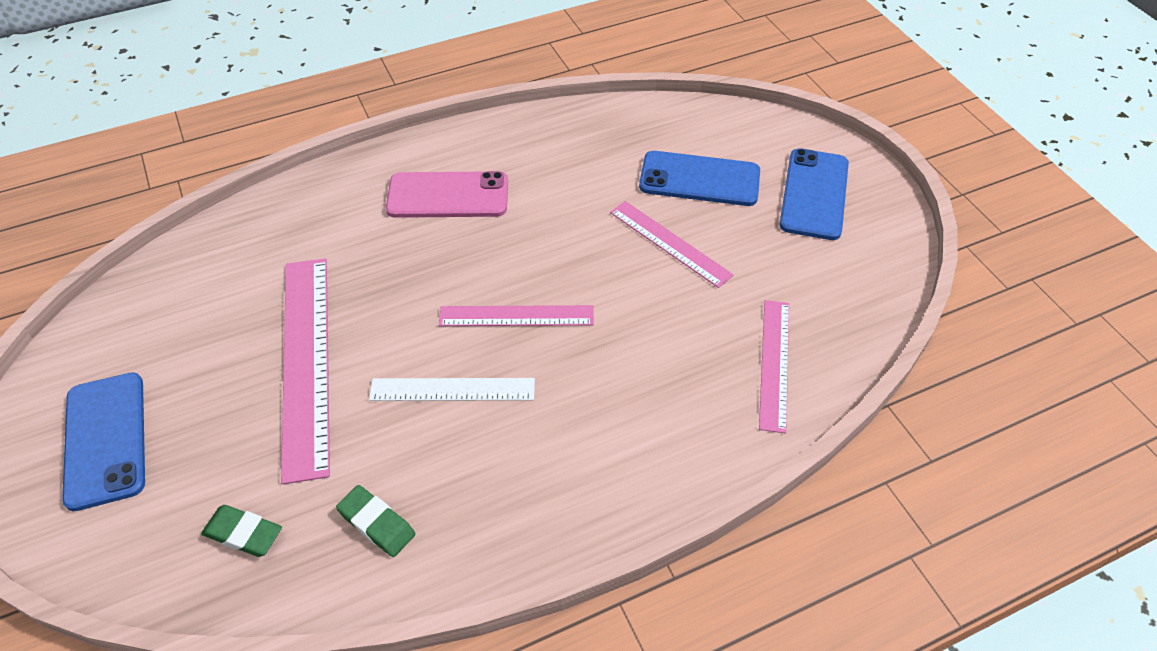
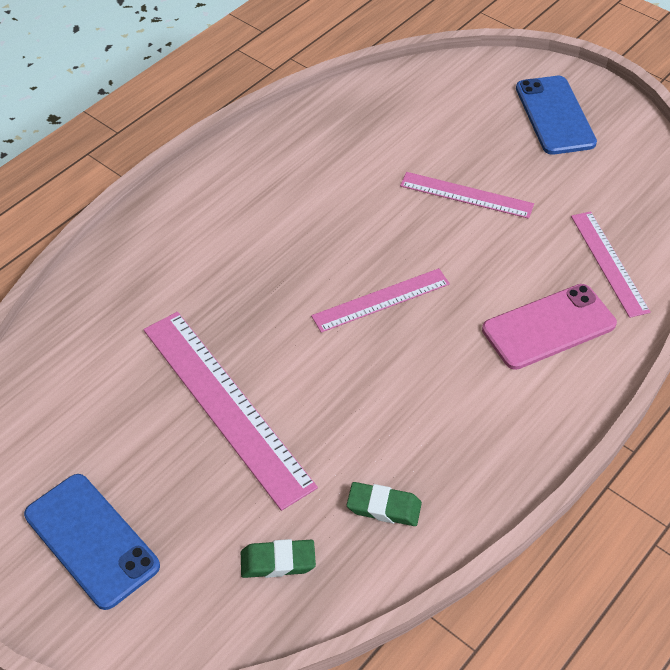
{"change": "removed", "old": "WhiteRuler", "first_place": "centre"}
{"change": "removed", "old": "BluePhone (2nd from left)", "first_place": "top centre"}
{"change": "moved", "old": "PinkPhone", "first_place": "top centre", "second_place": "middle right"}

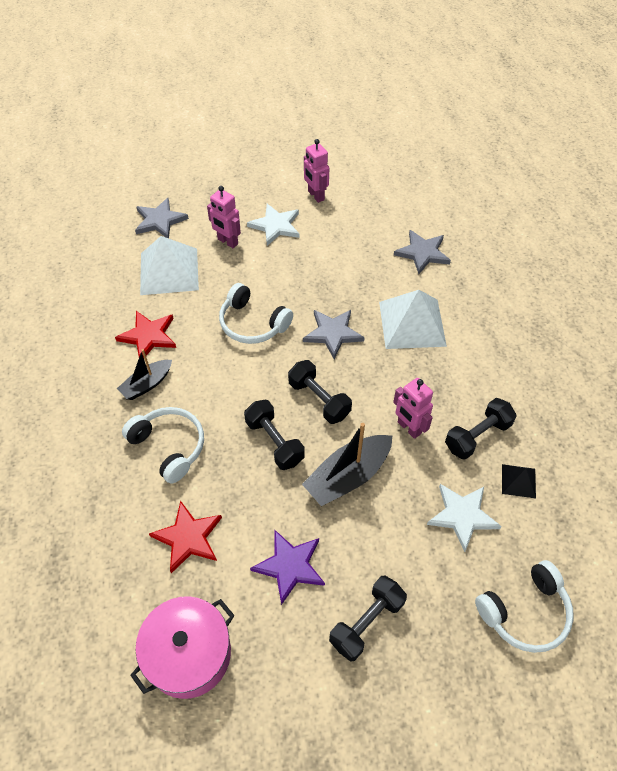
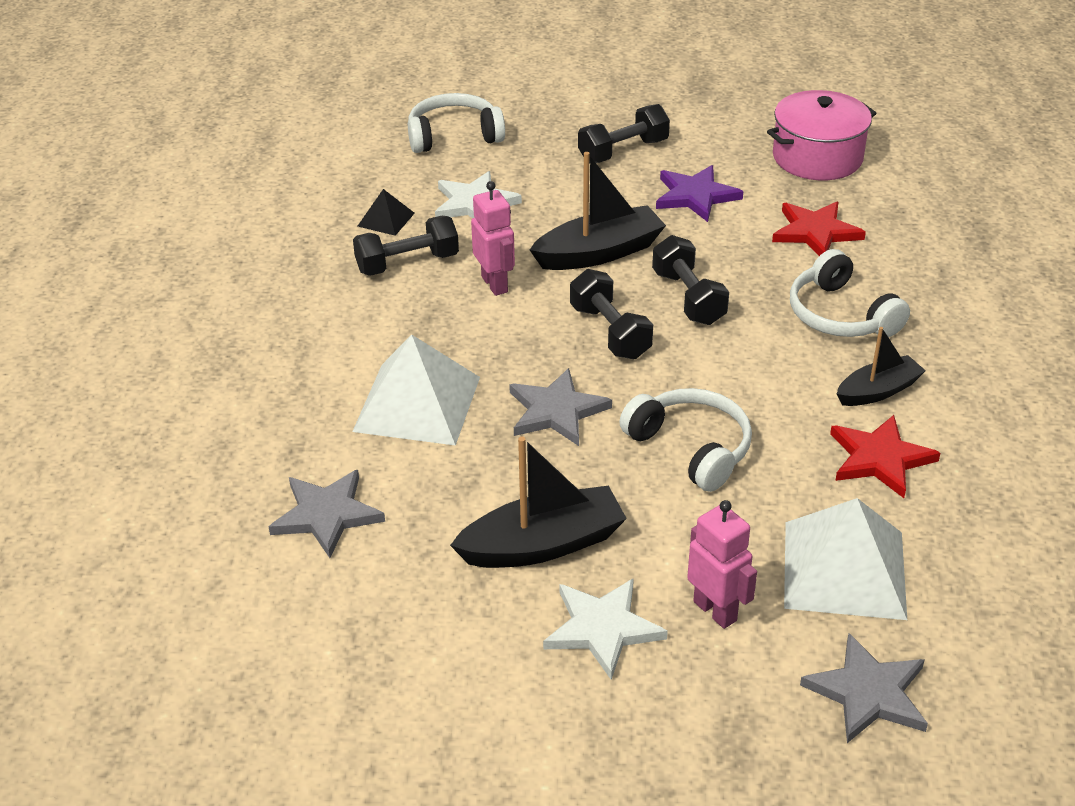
{"change": "removed", "old": "PinkRobot (2nd from left)", "first_place": "top centre"}
{"change": "added", "new": "BlackBoat (1st from left)", "second_place": "centre"}

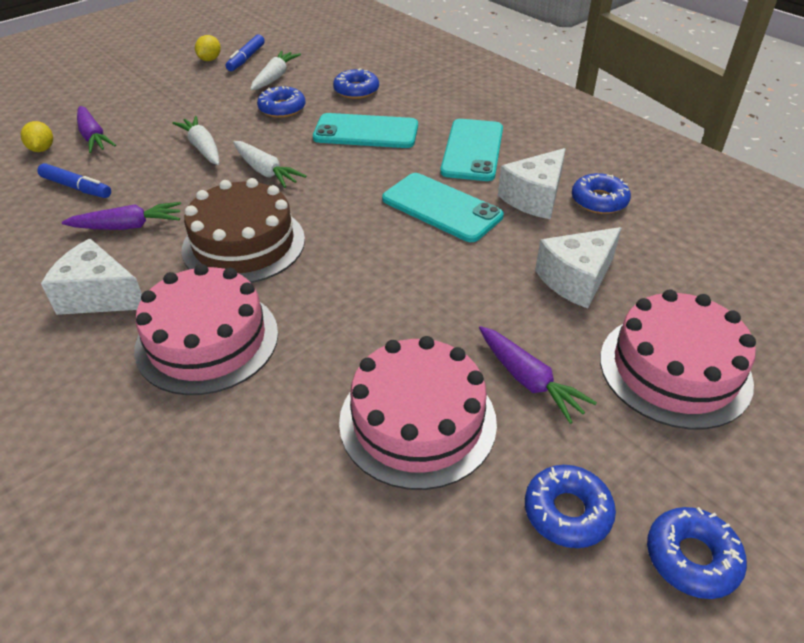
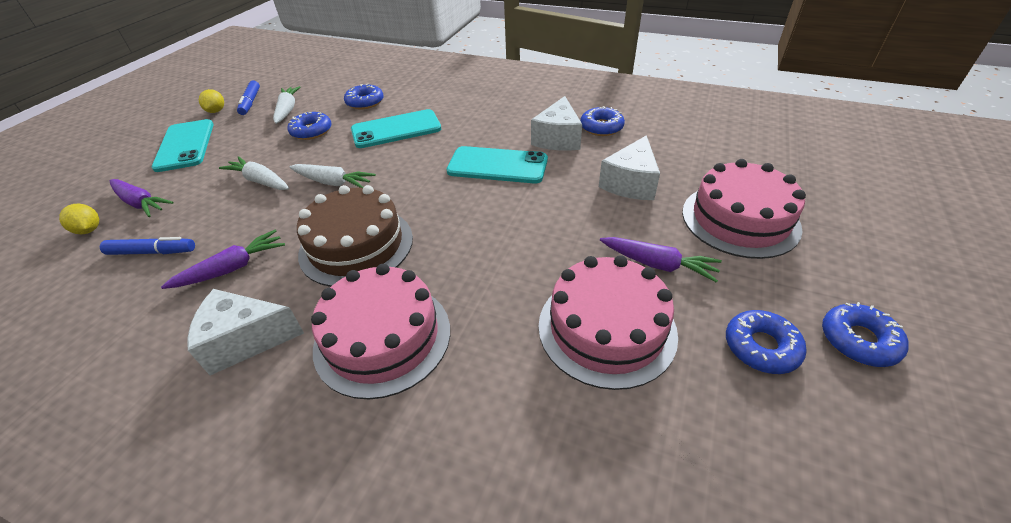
{"change": "moved", "old": "TurquoisePhone (3rd from left in the first image)", "new": "TurquoisePhone (1st from left)", "first_place": "top centre", "second_place": "top left"}

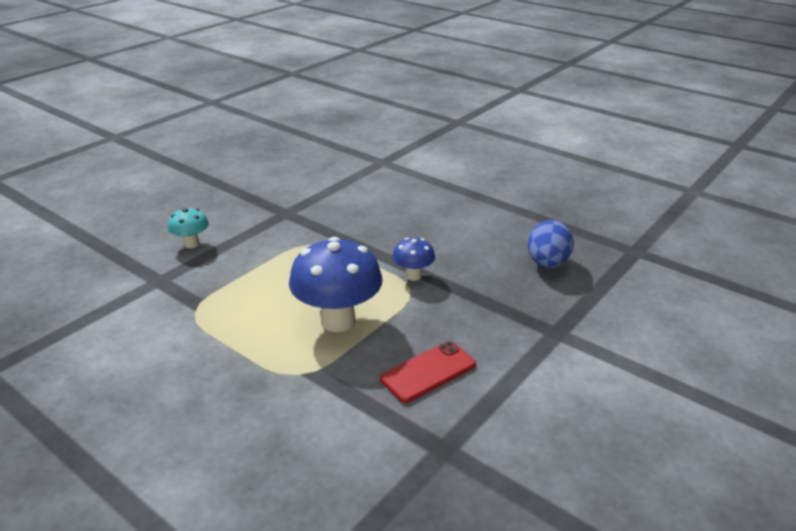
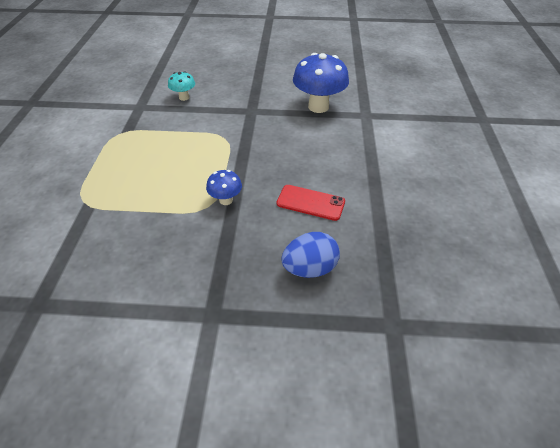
{"change": "moved", "old": "BlueMushroom (1st from left in the first image)", "new": "BlueMushroom (2nd from left)", "first_place": "centre", "second_place": "top centre"}
{"change": "moved", "old": "RedPhone", "first_place": "bottom centre", "second_place": "centre"}

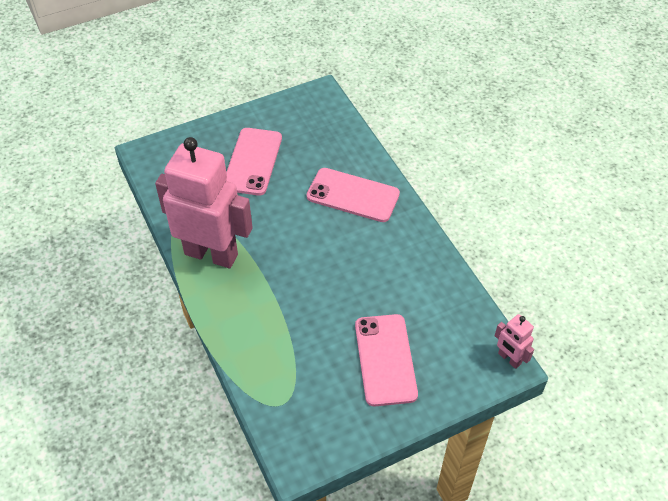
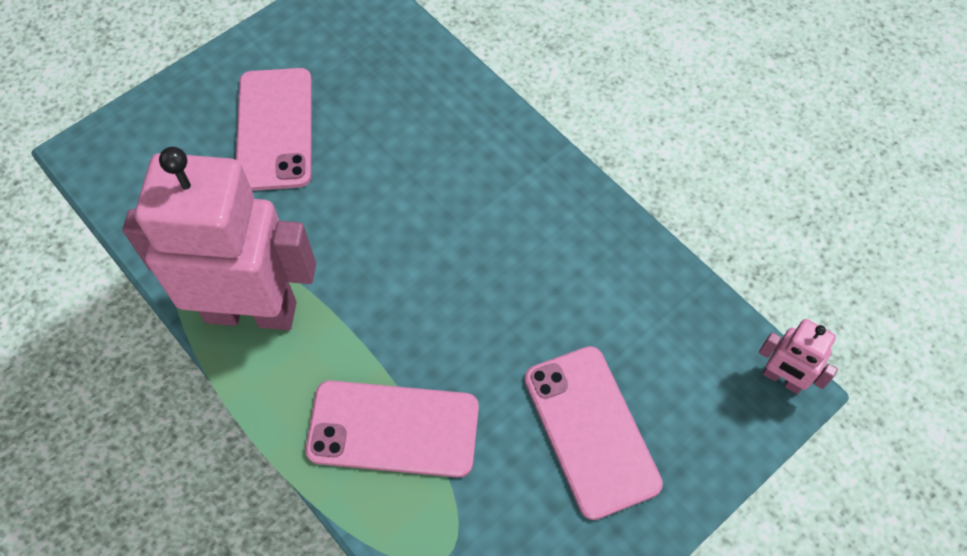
{"change": "moved", "old": "PinkPhone (2nd from left)", "first_place": "centre", "second_place": "bottom centre"}

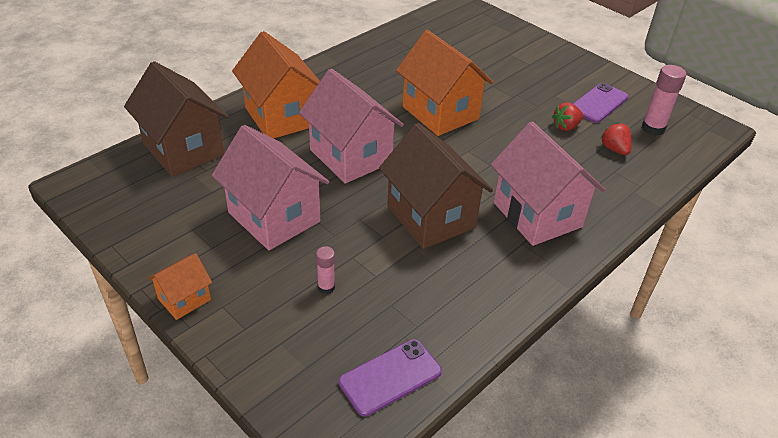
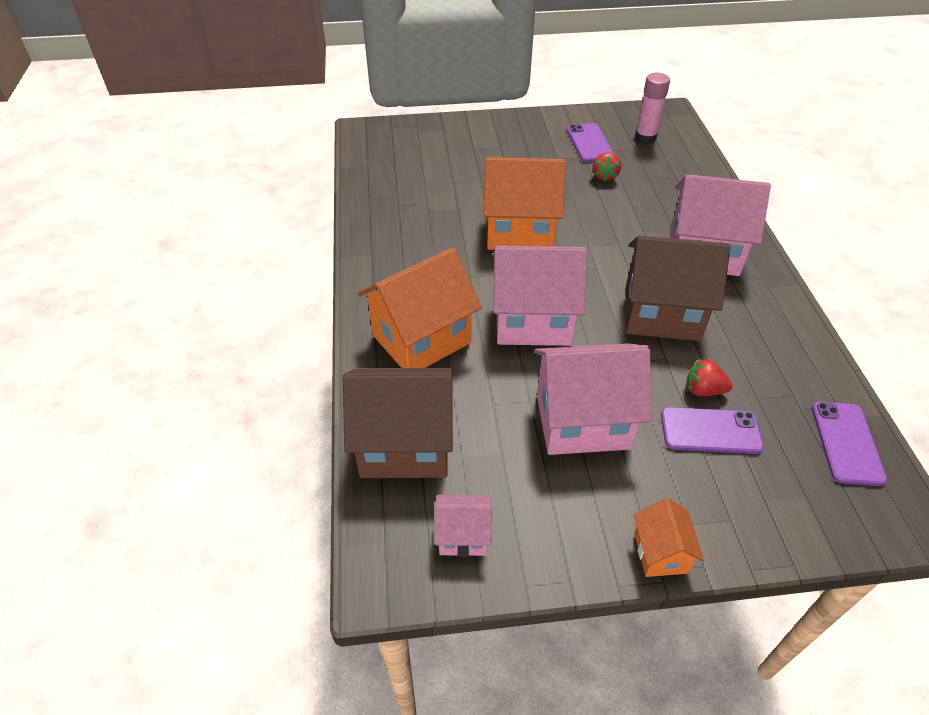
{"change": "added", "new": "PinkHouse (1st from left)", "second_place": "bottom centre"}
{"change": "moved", "old": "RedStrawberry (2nd from left)", "first_place": "top right", "second_place": "middle right"}
{"change": "replaced", "old": "PinkGlueStick (1st from left)", "new": "PurplePhone (2nd from left)", "first_place": "centre", "second_place": "middle right"}
{"change": "turned", "old": "OrangeHouse (2nd from left in the first image)", "first_place": "top centre", "second_place": "centre", "degrees": -45}

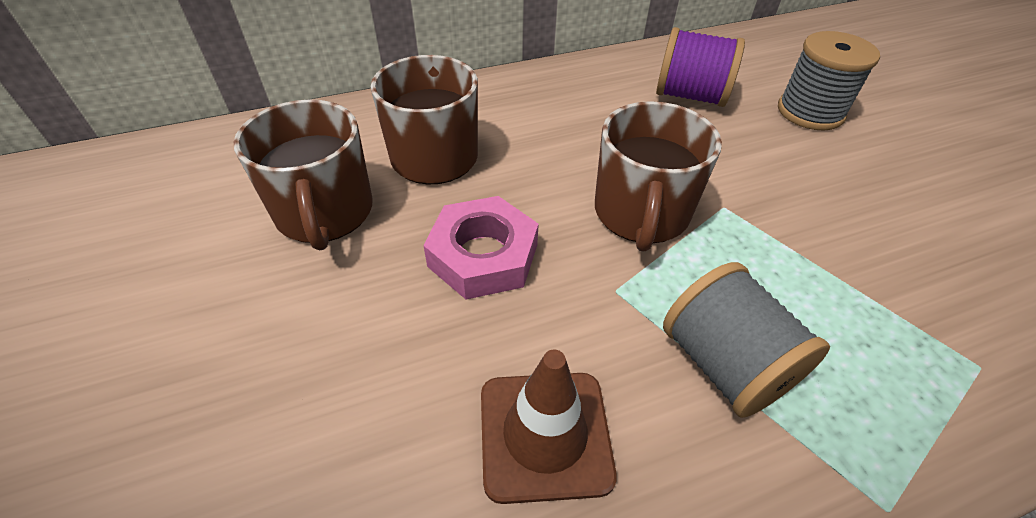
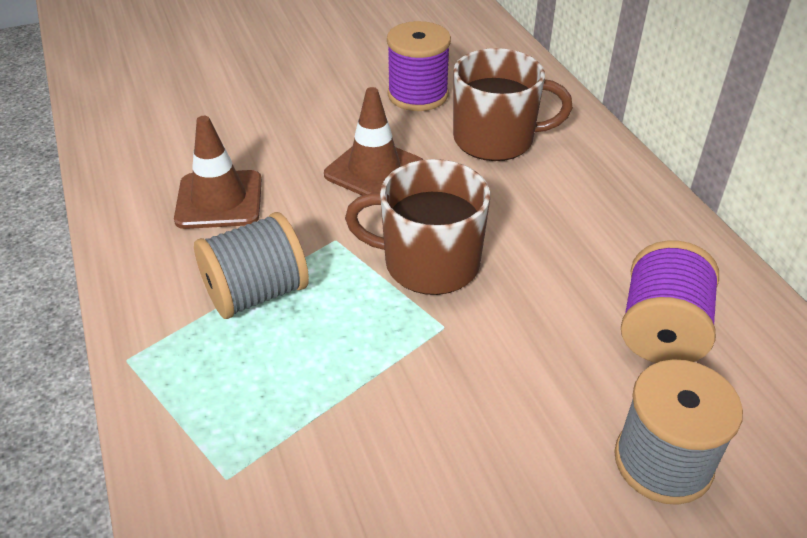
{"change": "replaced", "old": "BrownMug (1st from left)", "new": "PurpleSpool (1st from left)", "first_place": "middle left", "second_place": "top centre"}
{"change": "replaced", "old": "PinkNut", "new": "BrownTrafficCone (2nd from left)", "first_place": "centre", "second_place": "top centre"}

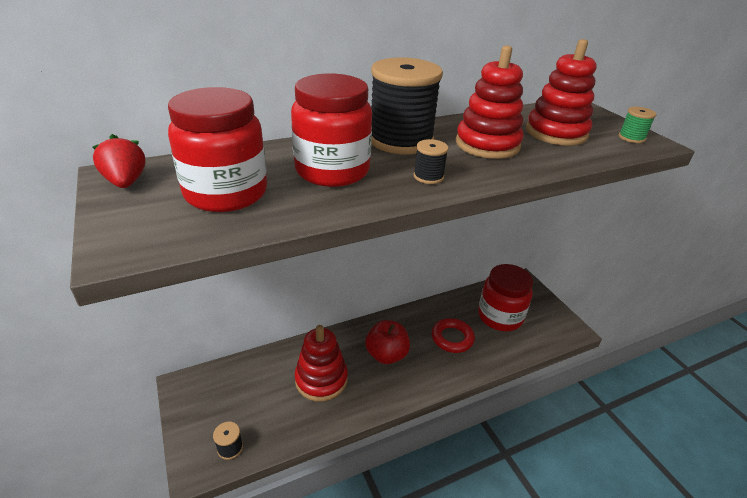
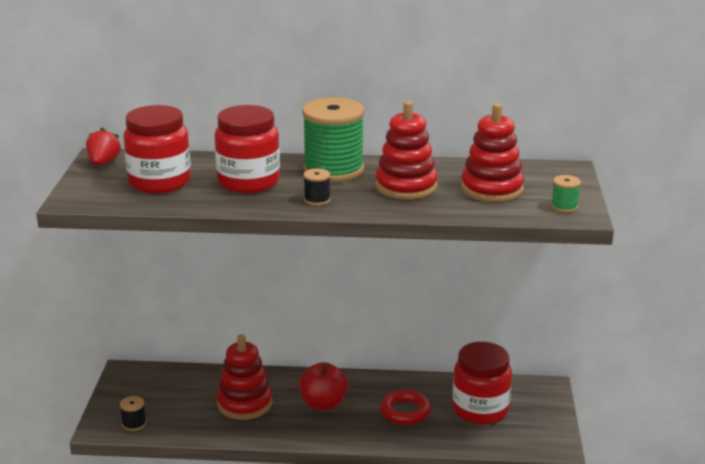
{"change": "recoloured", "old": "BlackSpool (2nd from left)", "new": "GreenSpool (1st from left)", "first_place": "top centre", "second_place": "top centre"}

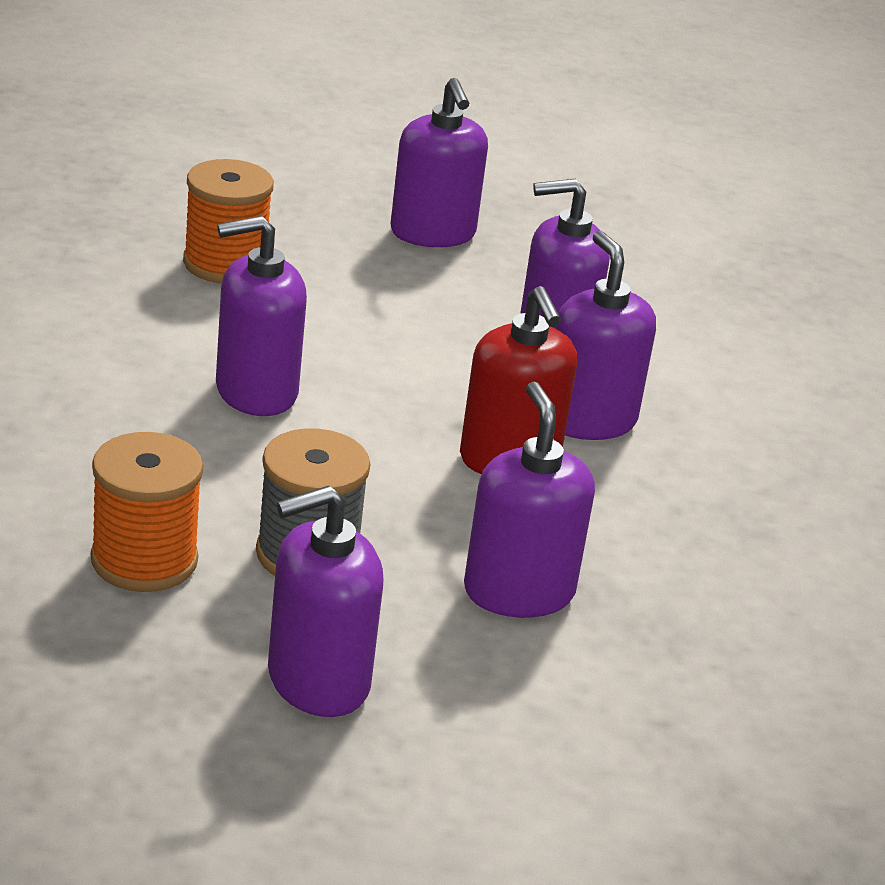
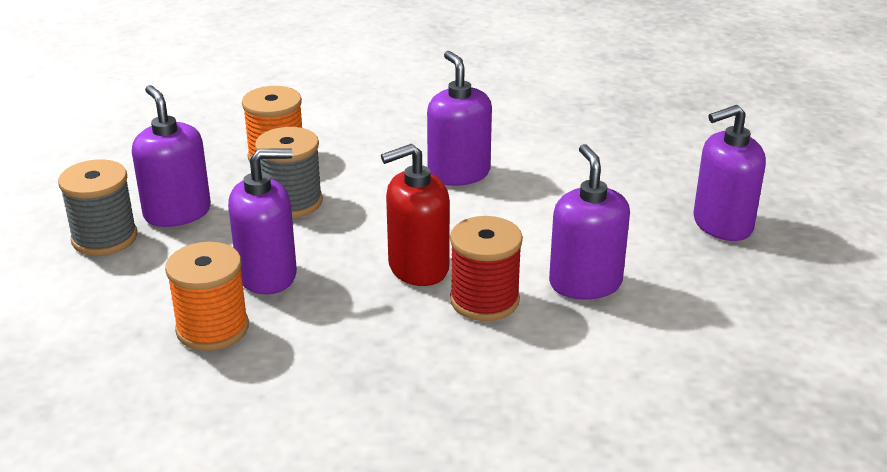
{"change": "added", "new": "GreySpool (1st from left)", "second_place": "middle left"}
{"change": "moved", "old": "OrangeSpool (2nd from left in the first image)", "new": "OrangeSpool (1st from left)", "first_place": "top left", "second_place": "middle left"}
{"change": "replaced", "old": "PurpleSoapDispenser (6th from left)", "new": "RedSpool", "first_place": "middle right", "second_place": "centre"}

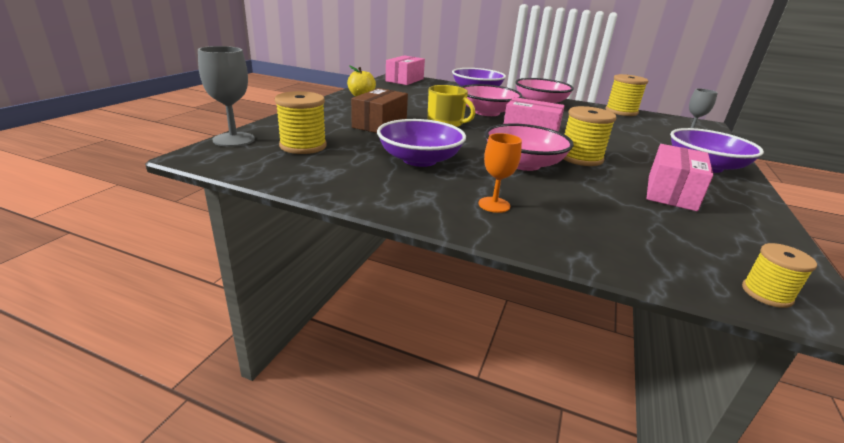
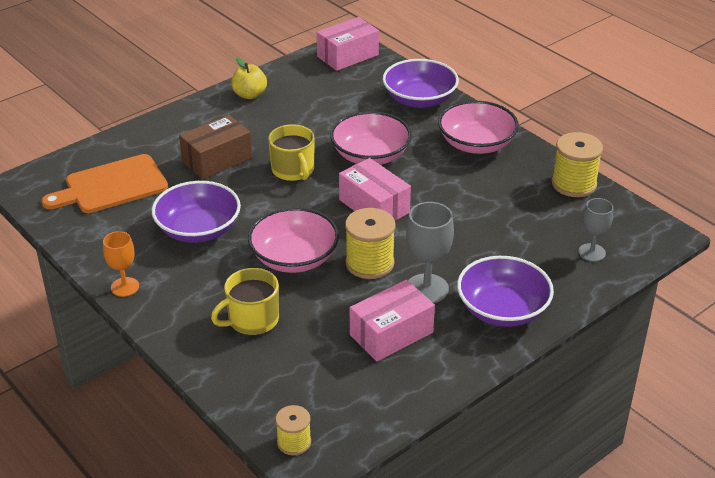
{"change": "added", "new": "YellowMug (1st from left)", "second_place": "centre"}
{"change": "moved", "old": "GreyGoblet (1st from left)", "first_place": "top left", "second_place": "centre"}
{"change": "moved", "old": "OrangeGoblet", "first_place": "centre", "second_place": "middle left"}
{"change": "replaced", "old": "YellowSpool (1st from left)", "new": "OrangeCuttingBoard", "first_place": "top centre", "second_place": "middle left"}

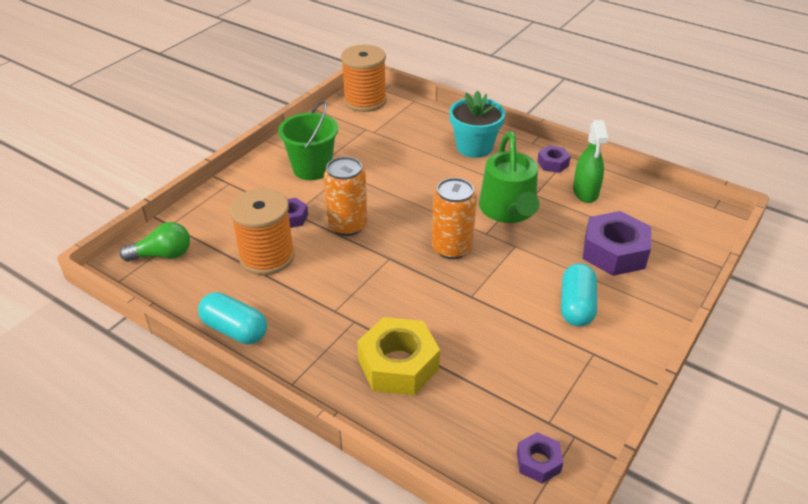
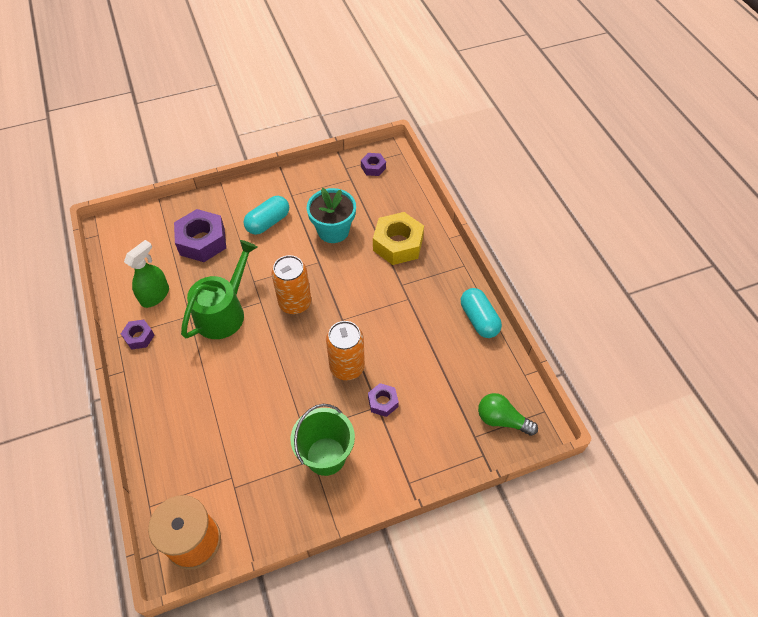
{"change": "removed", "old": "OrangeSpool (1st from left)", "first_place": "middle left"}
{"change": "moved", "old": "TurquoiseFlowerPot", "first_place": "top centre", "second_place": "centre"}

